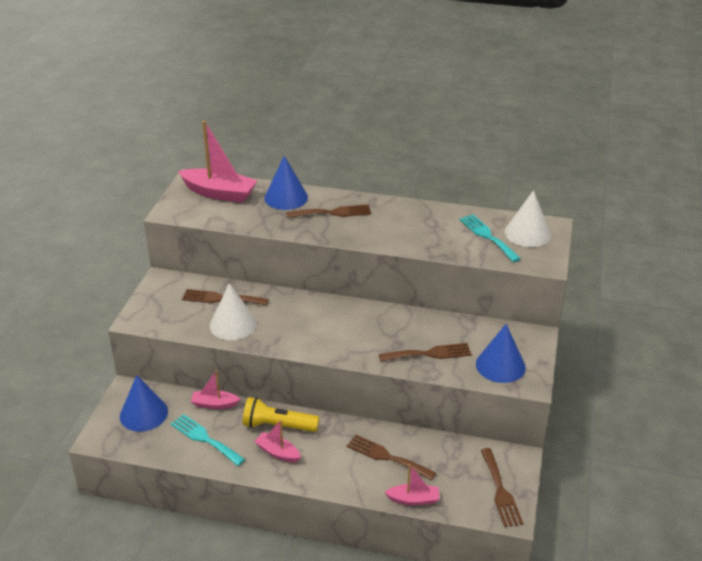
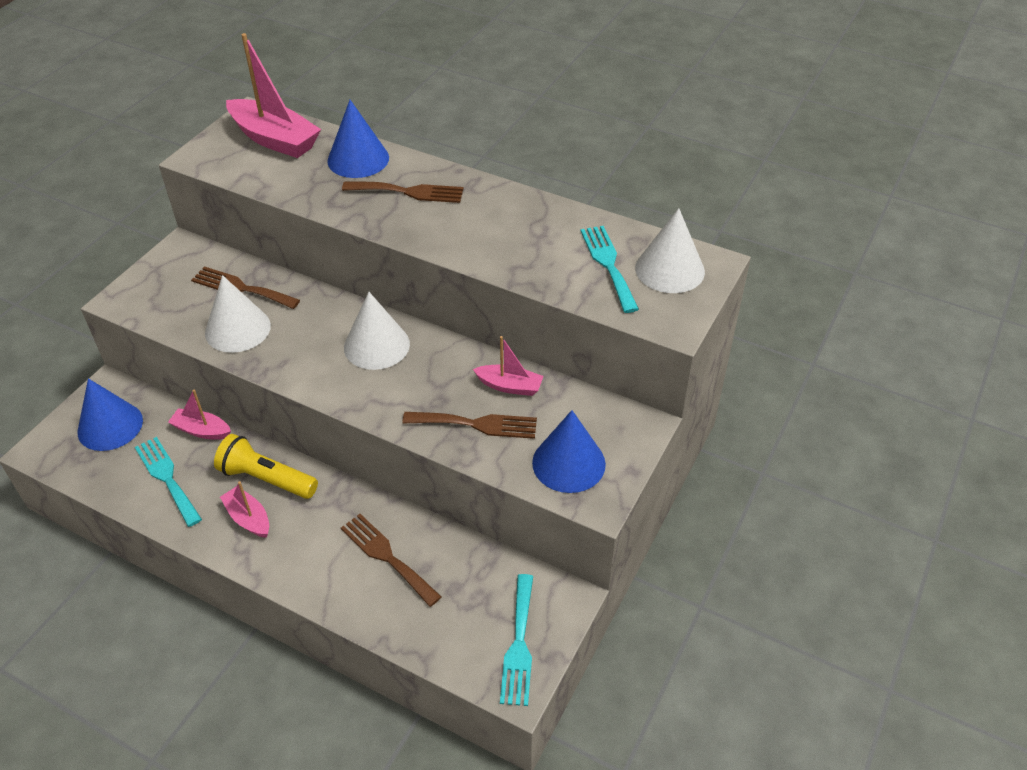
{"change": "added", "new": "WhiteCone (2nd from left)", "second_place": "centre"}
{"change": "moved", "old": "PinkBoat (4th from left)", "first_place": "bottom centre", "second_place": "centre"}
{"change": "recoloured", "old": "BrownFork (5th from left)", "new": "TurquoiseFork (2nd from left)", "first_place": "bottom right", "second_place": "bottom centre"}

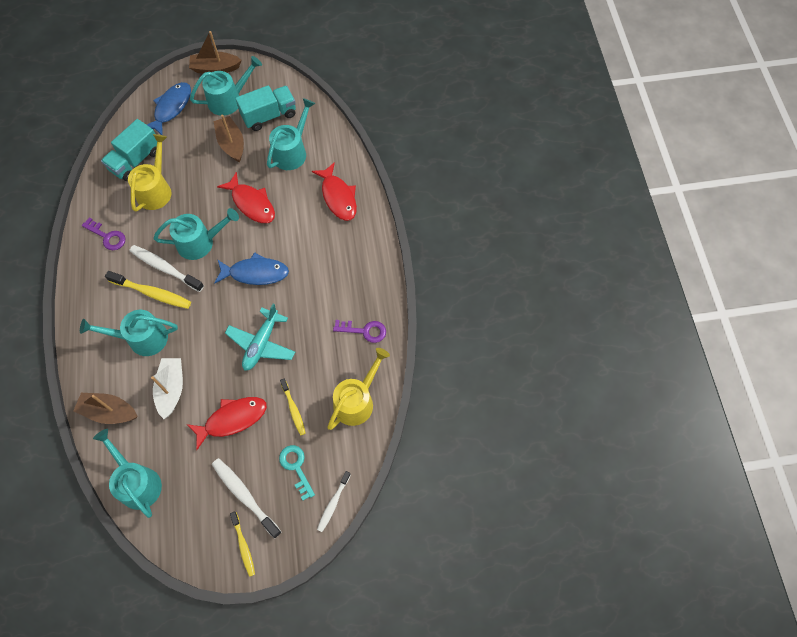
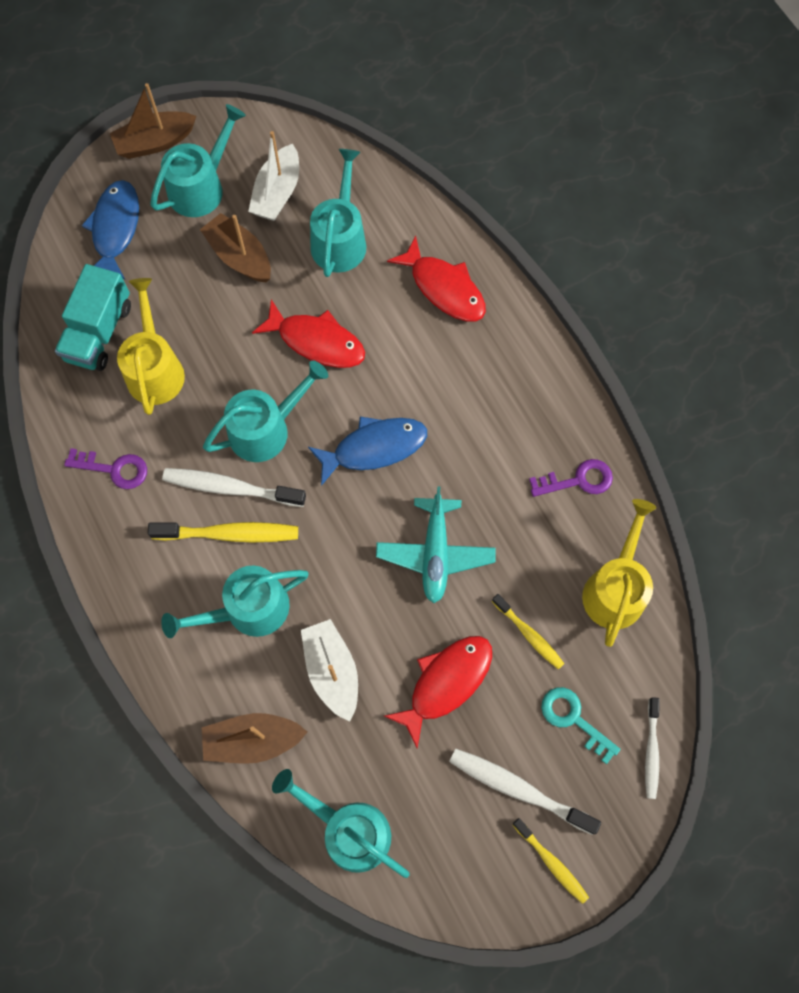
{"change": "replaced", "old": "TurquoiseTruck (2nd from left)", "new": "WhiteBoat (1st from left)", "first_place": "top left", "second_place": "top centre"}

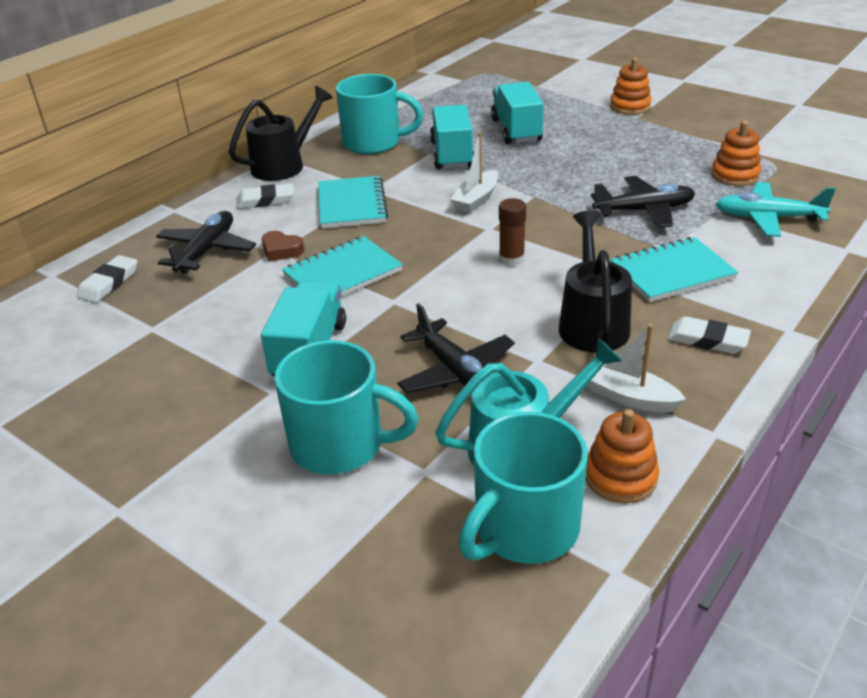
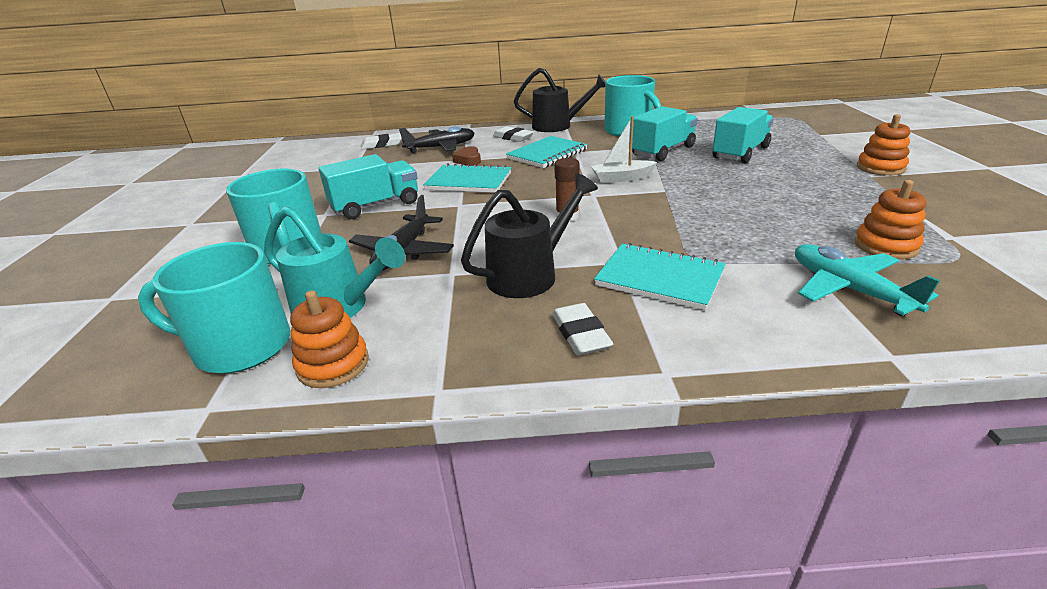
{"change": "removed", "old": "WhiteBoat (2nd from left)", "first_place": "middle right"}
{"change": "removed", "old": "BlackPlane (3rd from left)", "first_place": "top right"}

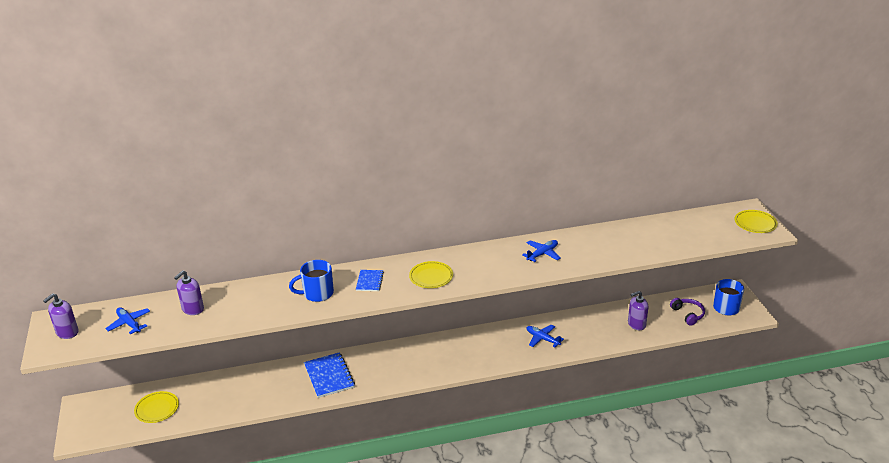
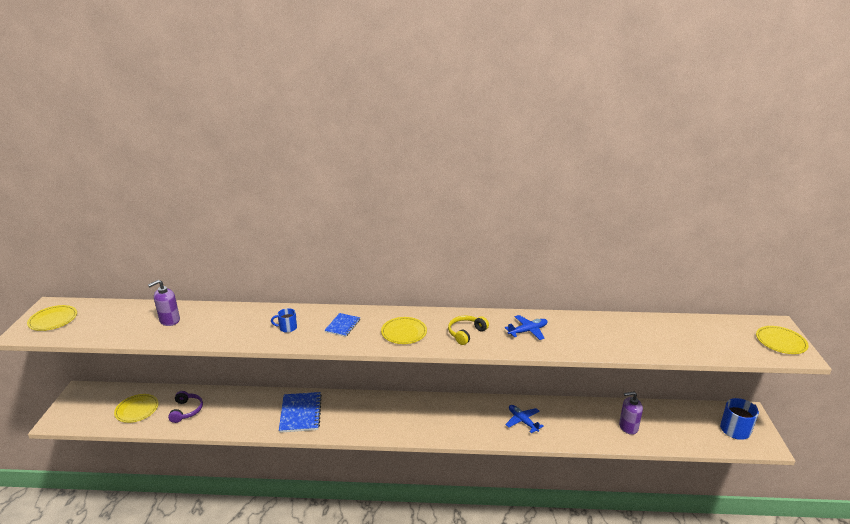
{"change": "removed", "old": "BluePlane (1st from left)", "first_place": "bottom left"}
{"change": "added", "new": "YellowHeadphones", "second_place": "centre"}
{"change": "moved", "old": "PurpleHeadphones", "first_place": "bottom right", "second_place": "bottom left"}
{"change": "replaced", "old": "PurpleSoapDispenser (1st from left)", "new": "YellowPlate (1st from left)", "first_place": "bottom left", "second_place": "middle left"}
{"change": "resized", "old": "BlueMug (1st from left)", "first_place": "centre", "second_place": "centre", "factor": 0.57}

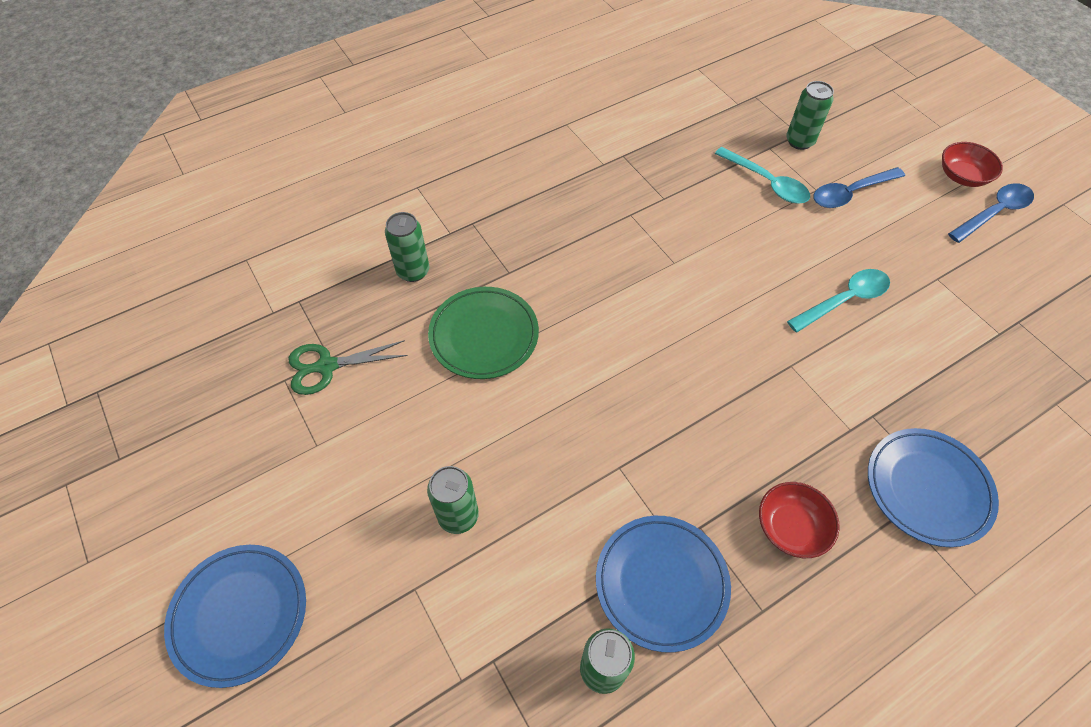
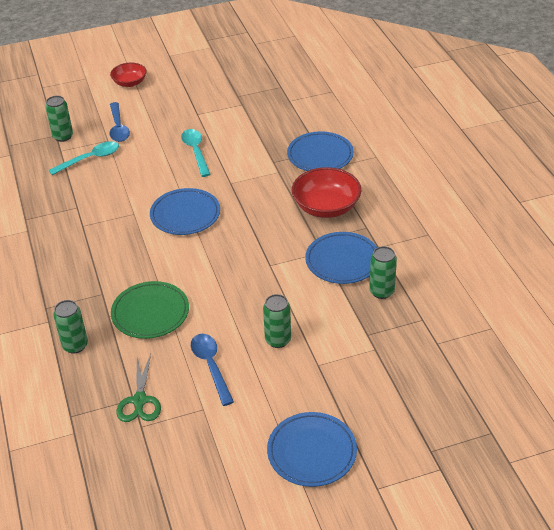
{"change": "added", "new": "BluePlate (1st from left)", "second_place": "centre"}
{"change": "moved", "old": "BlueSpoon (2nd from left)", "first_place": "top right", "second_place": "bottom centre"}
{"change": "resized", "old": "RedBowl (1st from left in the first image)", "first_place": "bottom right", "second_place": "centre", "factor": 1.62}

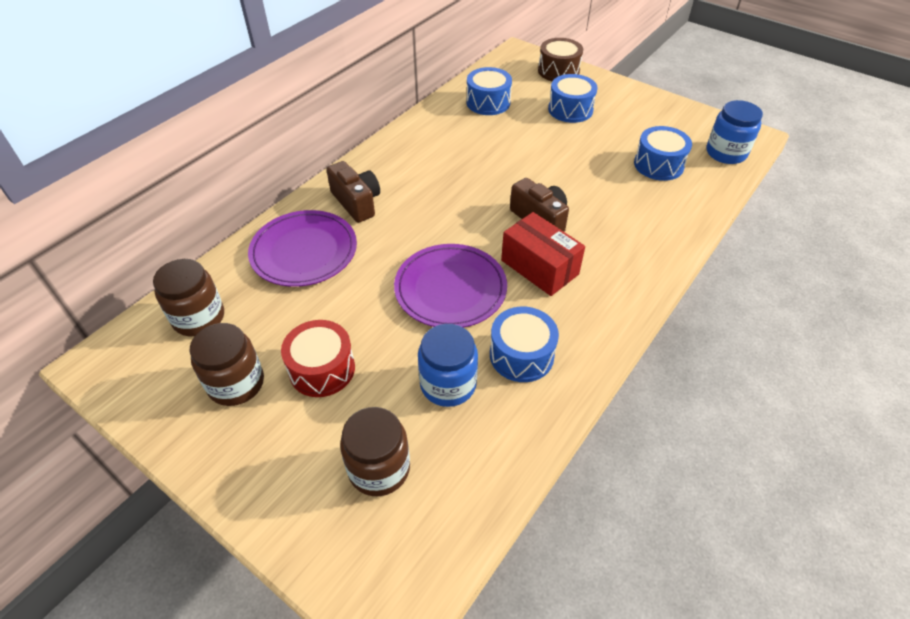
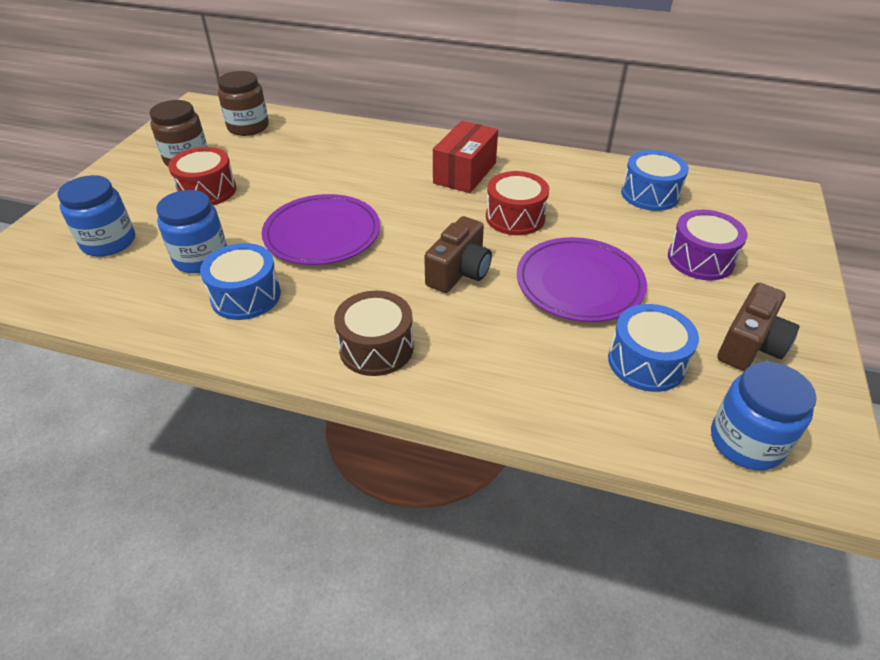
{"change": "added", "new": "RedDrum (2nd from left)", "second_place": "top centre"}
{"change": "moved", "old": "PurplePlate (1st from left in the first image)", "new": "PurplePlate (2nd from left)", "first_place": "middle left", "second_place": "centre"}
{"change": "moved", "old": "BrownCamera (1st from left in the first image)", "new": "BrownCamera (2nd from left)", "first_place": "top centre", "second_place": "middle right"}
{"change": "moved", "old": "RedBox", "first_place": "centre", "second_place": "top centre"}
{"change": "moved", "old": "BrownDrum", "first_place": "top centre", "second_place": "centre"}
{"change": "recoloured", "old": "BrownJar (3rd from left)", "new": "BlueJar (1st from left)", "first_place": "bottom centre", "second_place": "top left"}
{"change": "recoloured", "old": "BlueDrum (3rd from left)", "new": "PurpleDrum", "first_place": "top centre", "second_place": "middle right"}

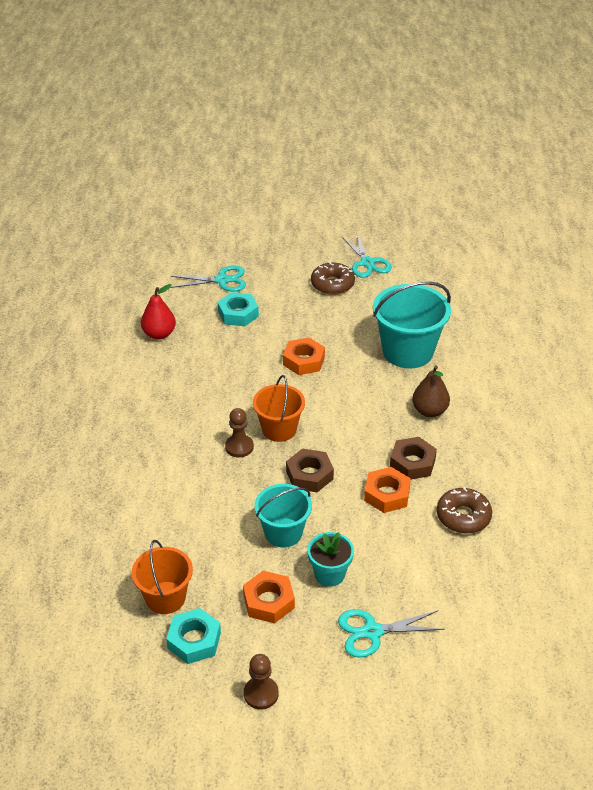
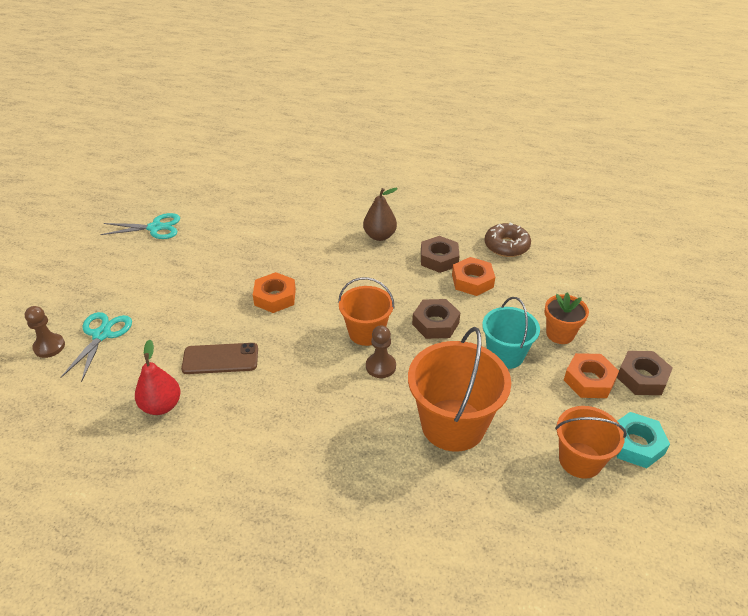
{"change": "removed", "old": "TurquoiseNut (2nd from left)", "first_place": "centre"}
{"change": "removed", "old": "BrownDonut (1st from left)", "first_place": "centre"}
{"change": "removed", "old": "TurquoiseScissors (3rd from left)", "first_place": "bottom centre"}
{"change": "removed", "old": "TurquoiseBucket (2nd from left)", "first_place": "middle right"}
{"change": "added", "new": "BrownPhone", "second_place": "middle left"}
{"change": "added", "new": "OrangeBucket (2nd from left)", "second_place": "centre"}
{"change": "added", "new": "BrownNut (3rd from left)", "second_place": "middle right"}
{"change": "moved", "old": "BrownPawn (2nd from left in the first image)", "new": "BrownPawn (1st from left)", "first_place": "bottom centre", "second_place": "middle left"}
{"change": "recoloured", "old": "TurquoiseFlowerPot", "new": "OrangeFlowerPot", "first_place": "bottom centre", "second_place": "middle right"}

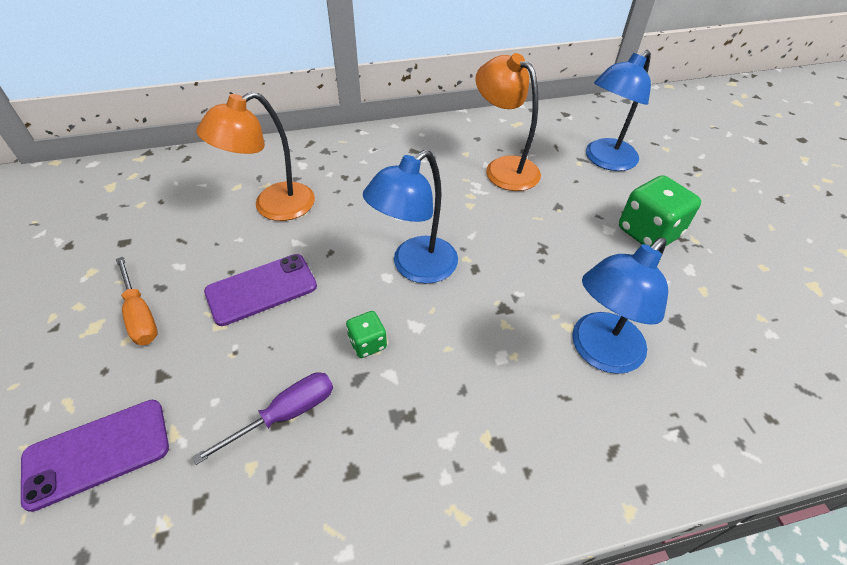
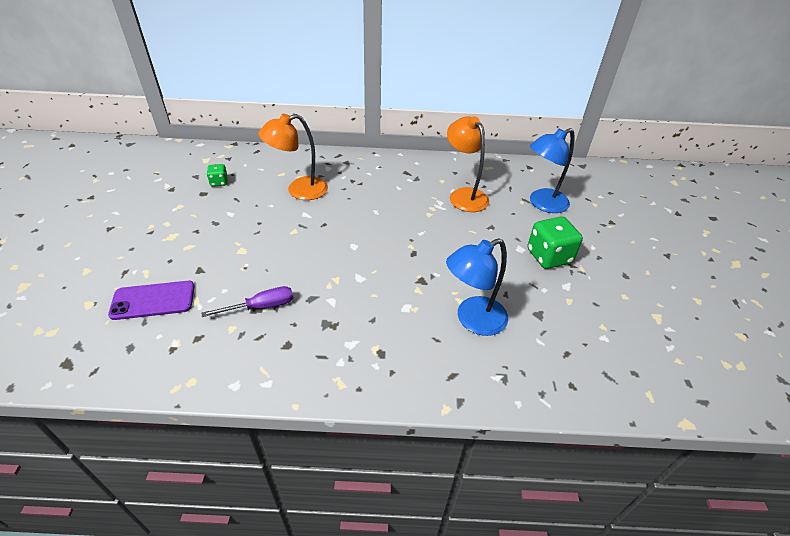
{"change": "removed", "old": "OrangeScrewdriver", "first_place": "middle left"}
{"change": "removed", "old": "PurplePhone (2nd from left)", "first_place": "middle left"}
{"change": "removed", "old": "BlueLamp (1st from left)", "first_place": "centre"}
{"change": "moved", "old": "GreenDice (1st from left)", "first_place": "centre", "second_place": "top left"}

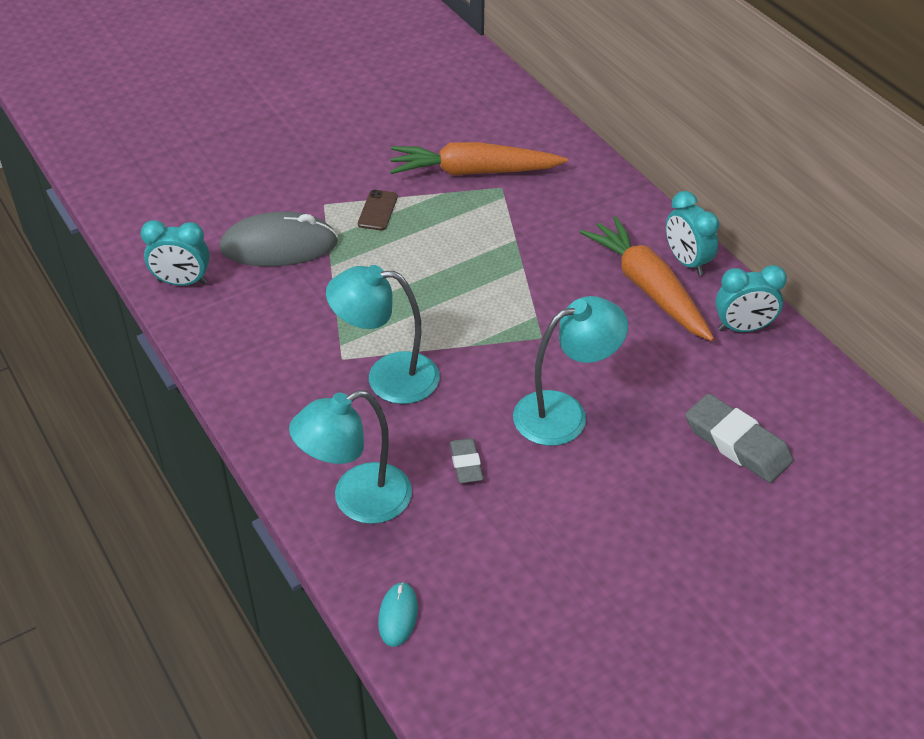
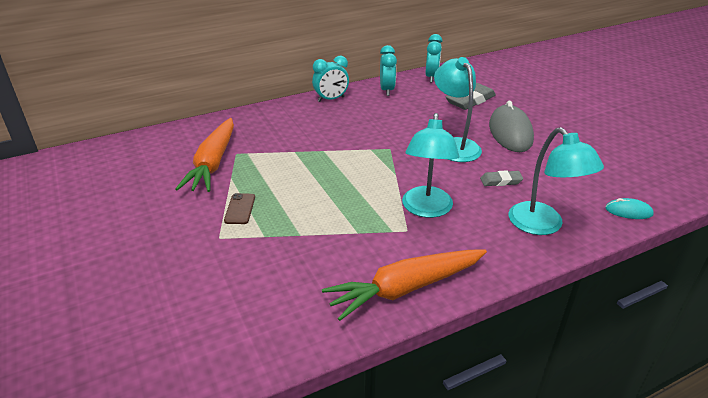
{"change": "moved", "old": "TurquoiseClock (1st from left in the first image)", "new": "TurquoiseClock (3rd from left)", "first_place": "middle left", "second_place": "top centre"}
{"change": "moved", "old": "GreyMouse", "first_place": "top left", "second_place": "top right"}
{"change": "moved", "old": "OrangeCarrot (2nd from left)", "first_place": "middle right", "second_place": "bottom centre"}
{"change": "turned", "old": "BrownPhone", "first_place": "top centre", "second_place": "centre", "degrees": 75}

